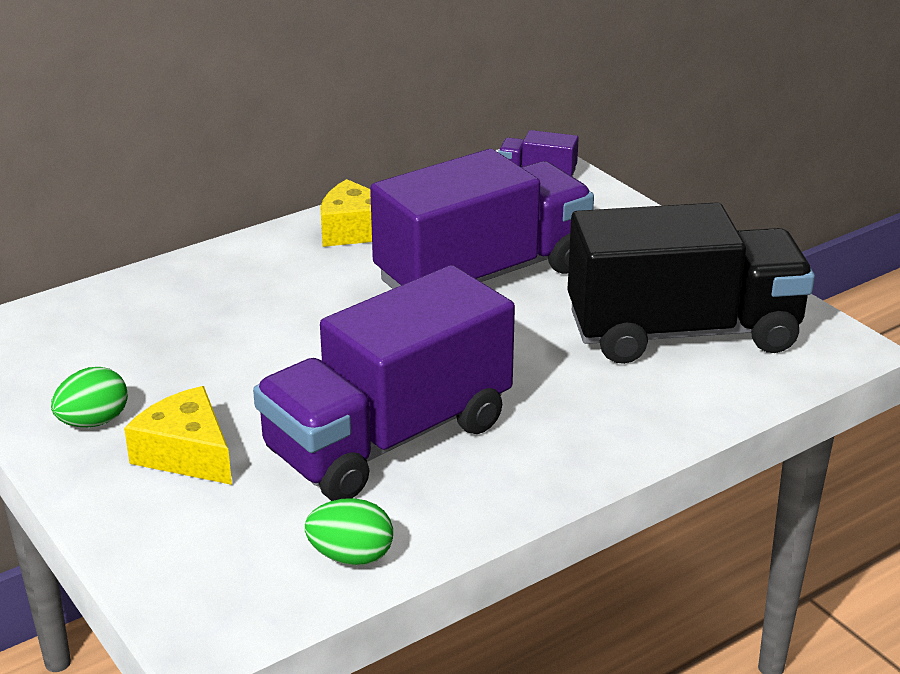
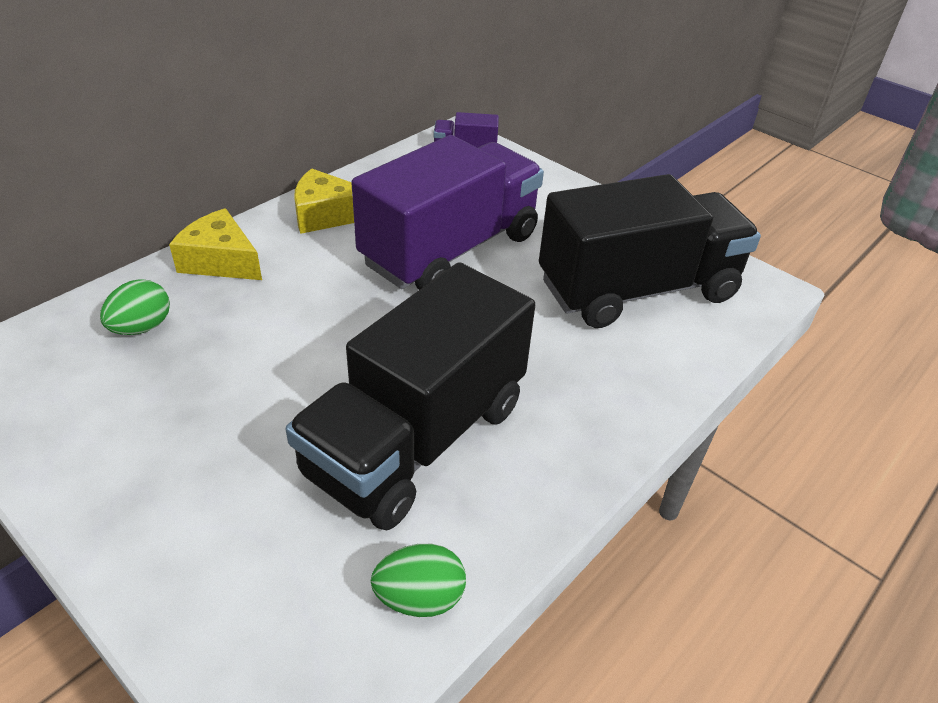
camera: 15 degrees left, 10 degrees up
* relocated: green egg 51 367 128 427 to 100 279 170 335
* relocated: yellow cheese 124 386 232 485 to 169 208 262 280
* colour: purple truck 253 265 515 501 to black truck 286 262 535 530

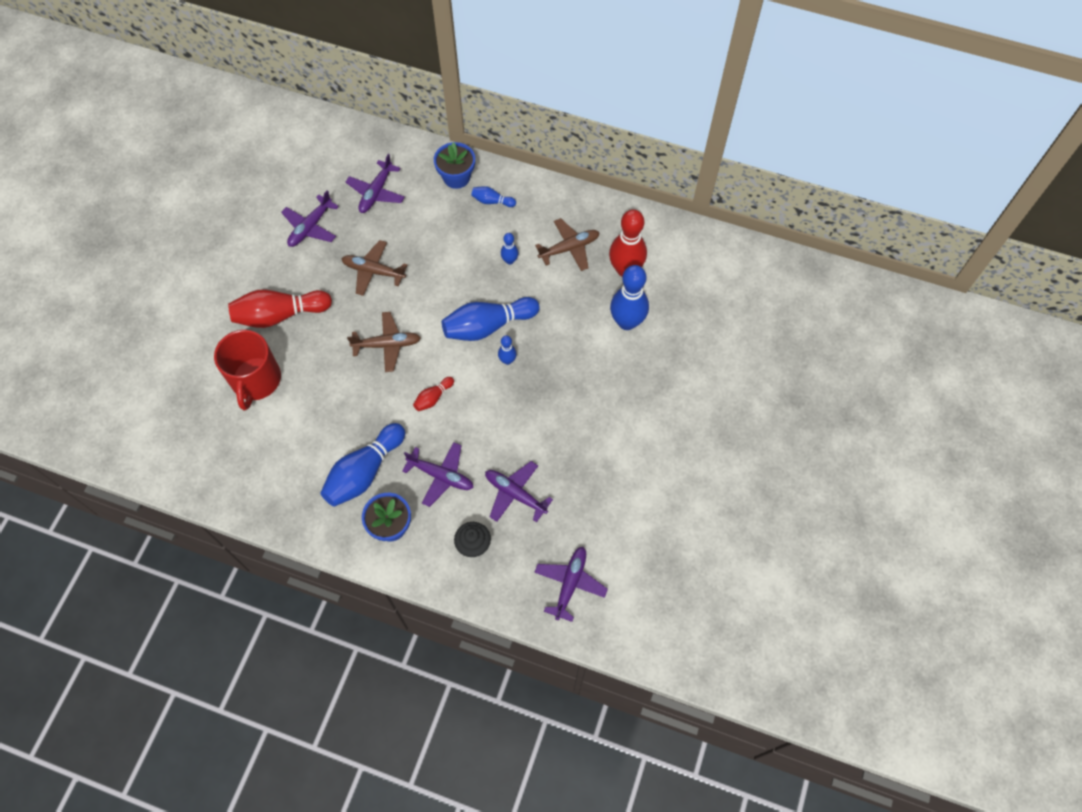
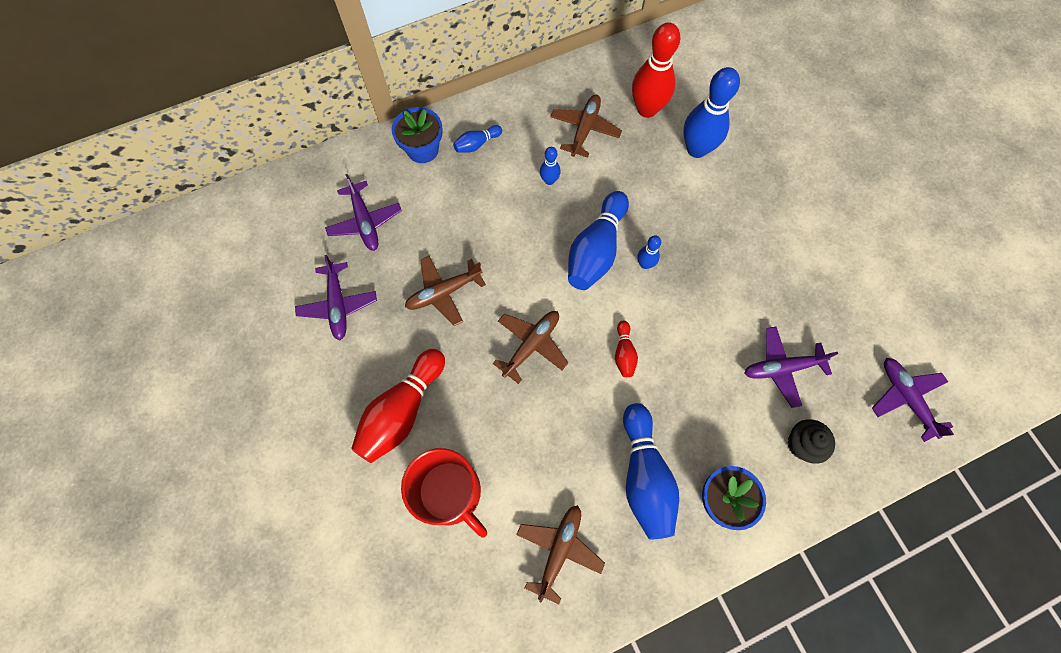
camera: 45 degrees left, 5 degrees up
* missing: purple plane 402 442 474 507
* appeared: brown plane 516 505 605 604

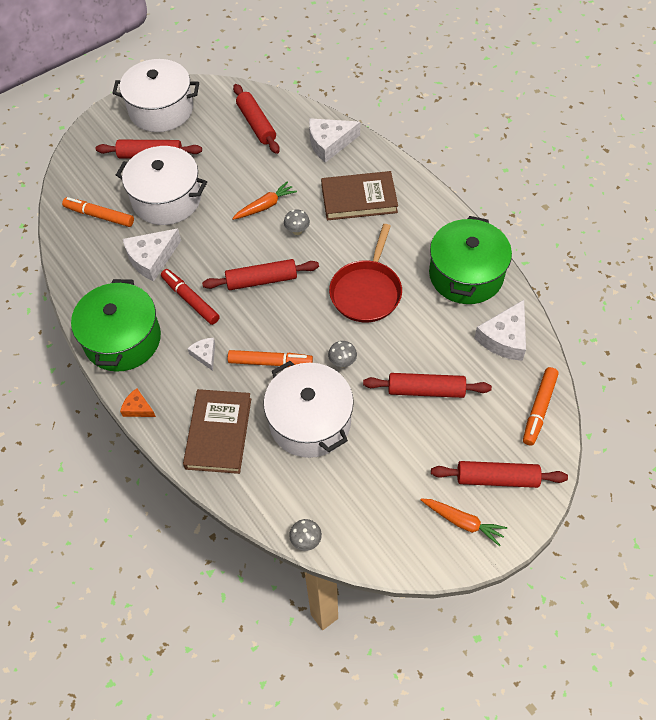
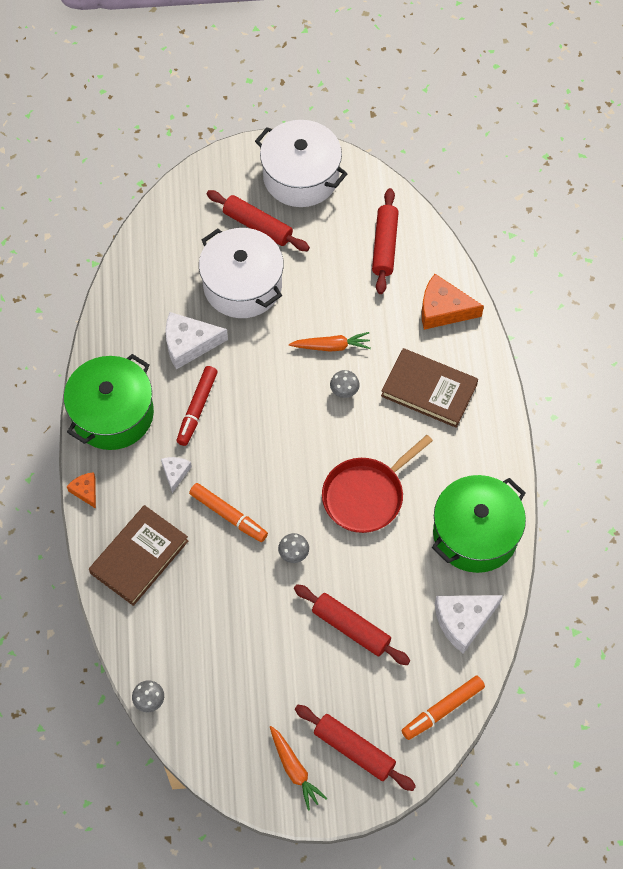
camera: 30 degrees right, 5 degrees up
* missing: orange marker 62 197 134 227
* spun: red marker 161 269 220 325 = 176 366 218 446 150 degrees counterclockwise
* missing: red rolling pin 202 259 319 290
* missing: white pot 264 361 354 458
* colour: white cheese 309 118 360 163 to orange cheese 422 274 484 330

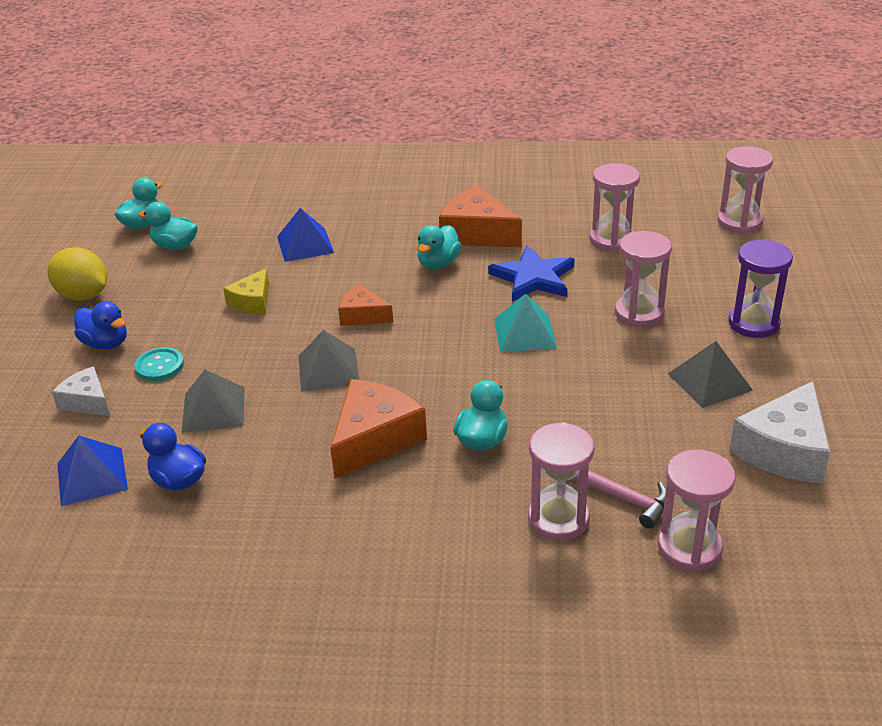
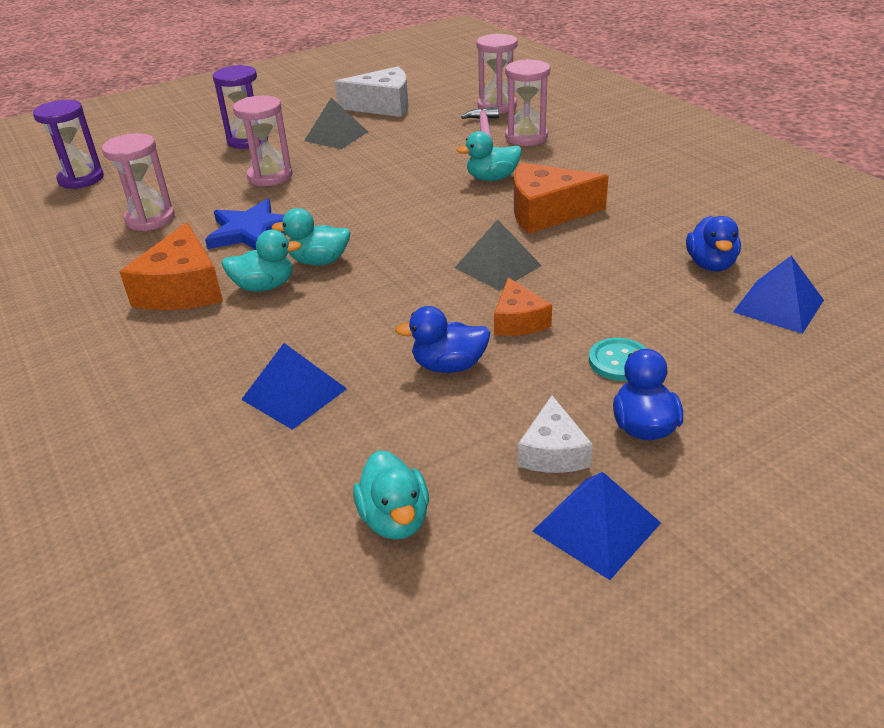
camera: 125 degrees left, 0 degrees up
* exchanged: yellow lemon 47 247 107 301 to blue pyramid 533 472 661 580
* relocated: white cheese 52 366 110 416 to 518 396 593 473
* relocated: turquoise duck 114 178 162 230 to 271 208 350 266
* missing: grey pyramid 181 369 245 433
* exchanged: yellow cheese 223 268 269 314 to blue duck 395 306 490 373
* relocated: orange cheese 338 284 393 326 to 494 277 552 336
* missing: turquoise pyramid 494 294 557 352
* colour: pink hourglass 718 146 773 234 to purple hourglass 33 100 104 189

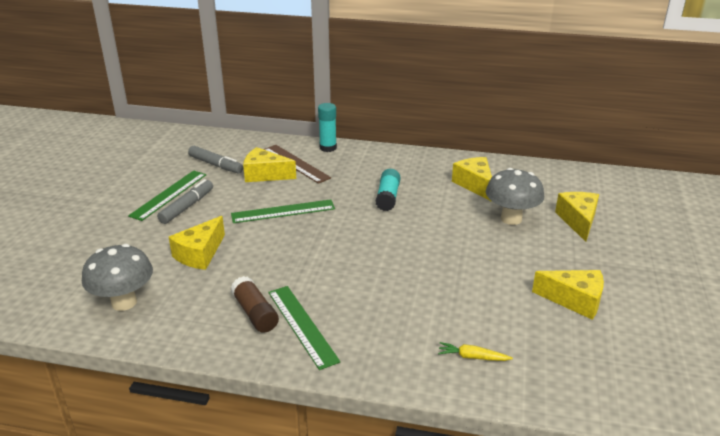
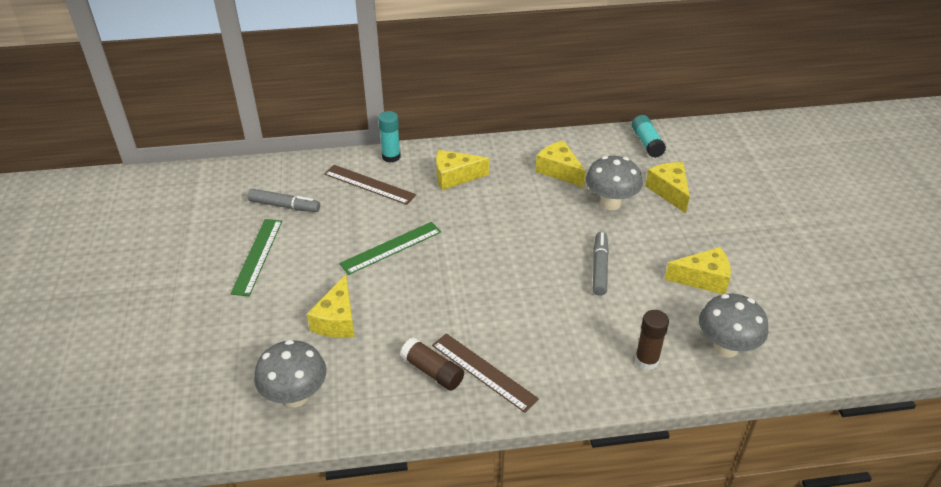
camera: 20 degrees left, 10 degrees up
* relocated: grey marker 157 179 213 224 to 593 232 609 296
* relocated: yellow cheese 243 147 296 182 to 436 150 489 190
* colour: green ruler 268 286 340 370 to brown ruler 432 333 539 413
* relocated: turquoise glue stick 376 169 400 211 to 632 115 666 158
* exchanged: yellow carrot 438 342 513 361 to brown glue stick 635 310 669 370
* appeared: grey mushroom 699 294 768 358

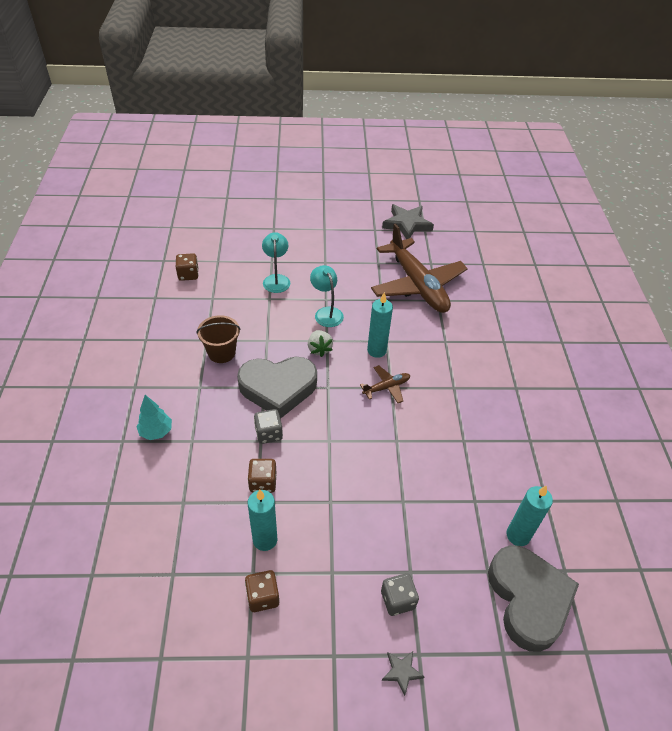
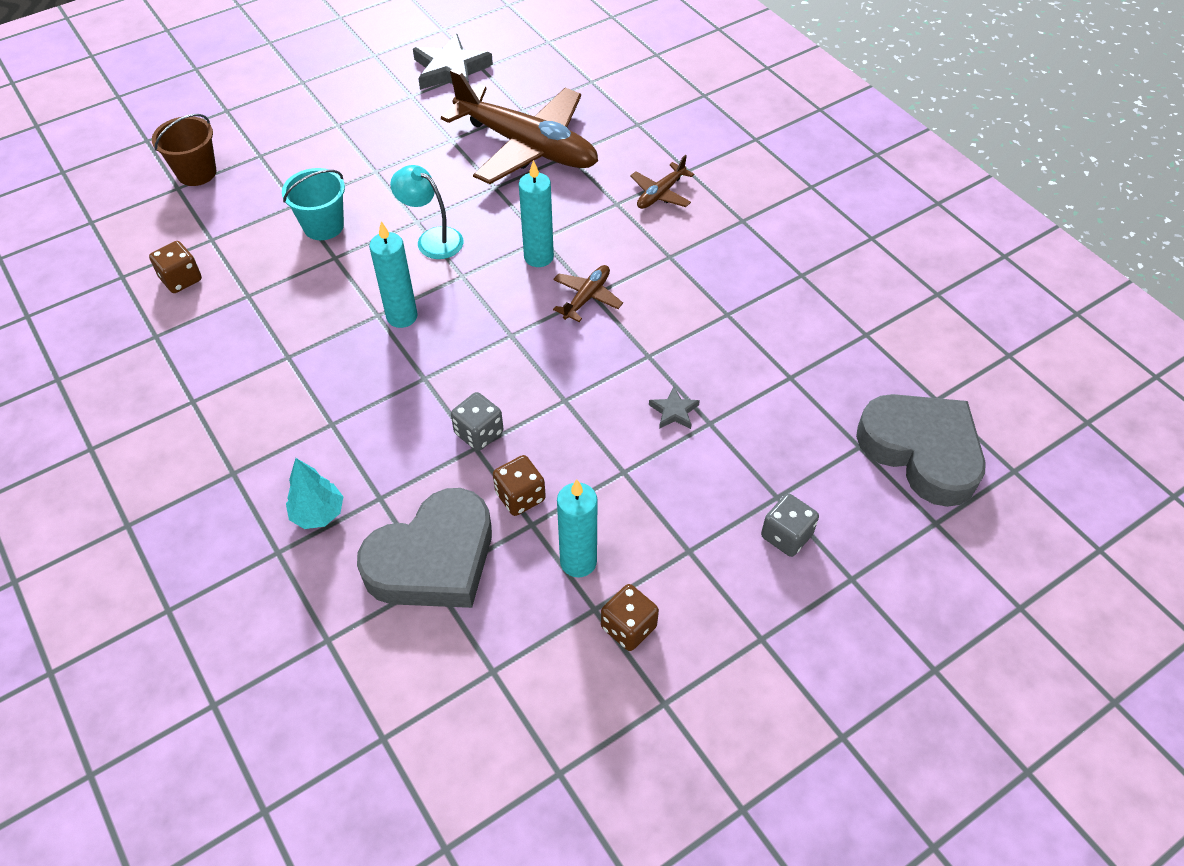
camera: 30 degrees left, 5 degrees up
* relocated: brown bucket 196 315 240 363 to 152 114 216 186
* relocated: grey heart 237 357 317 419 to 357 488 492 608
* exchanged: turquoise lamp 262 232 290 293 to turquoise bucket 282 168 345 240
* missing: white strawberry 308 330 333 357
* relocated: grey star 382 651 425 696 to 649 386 700 429
* relocated: turquoise candle 506 485 553 546 to 369 221 418 328
* appeared: brown plane 630 155 694 209

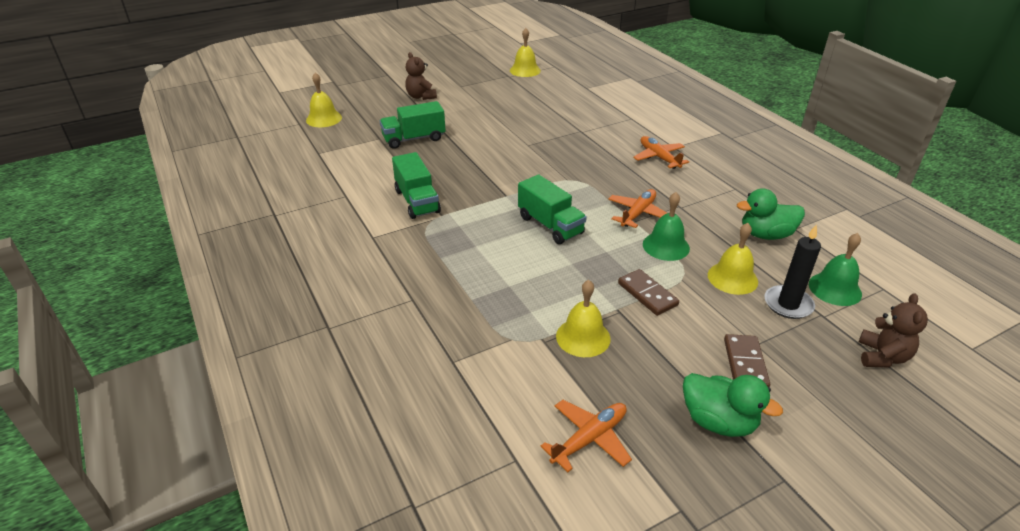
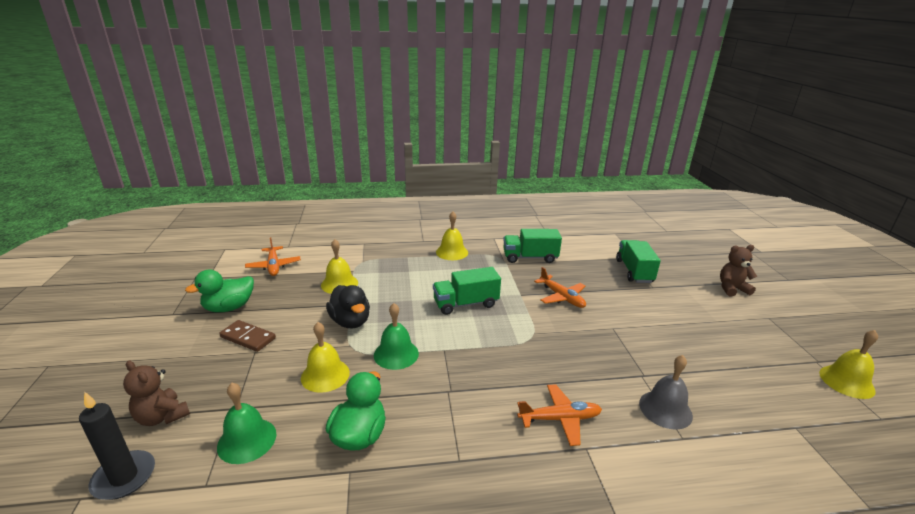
camera: 110 degrees right, 10 degrees down
* relocated: yellow bell 306 72 342 127 to 436 212 468 260
* relocated: orange plane 608 189 667 228 to 534 267 586 308
* exchanged: brown domino 618 269 679 316 to black duck 326 285 370 328
* relocated: black candle 764 224 821 319 to 79 392 155 500
* appeared: grey bell 639 355 693 429

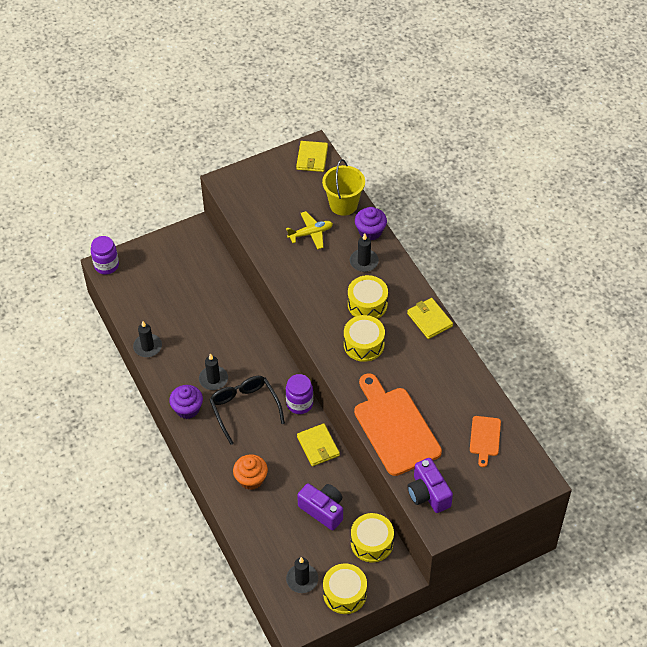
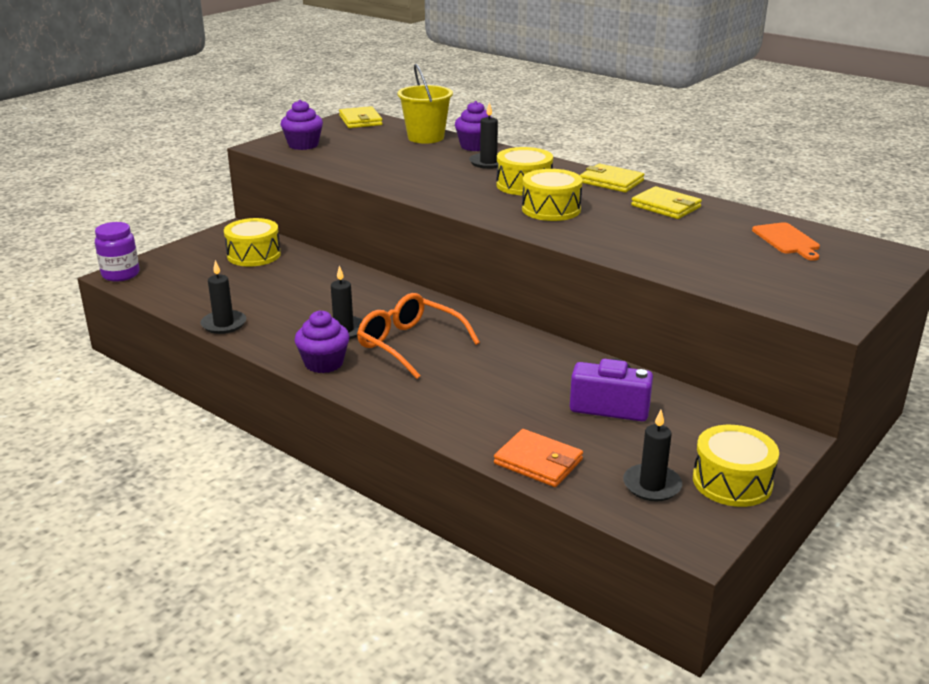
camera: 25 degrees left, 25 degrees down
* colour: black glasses 210 376 285 445 to orange glasses 357 293 480 379
* missing: orange cupcake 233 454 268 490
* missing: yellow plane 286 211 333 250
* missing: purple jar 286 374 313 414
* relocated: yellow wallet 297 423 340 466 to 631 186 702 219
* relocated: yellow drum 351 513 394 562 to 224 218 281 266
* missing: orange cutting board 354 373 442 476
* missing: purple camera 407 458 453 513
* appeared: purple cupcake 281 100 323 150
* appeared: orange wallet 494 429 583 487

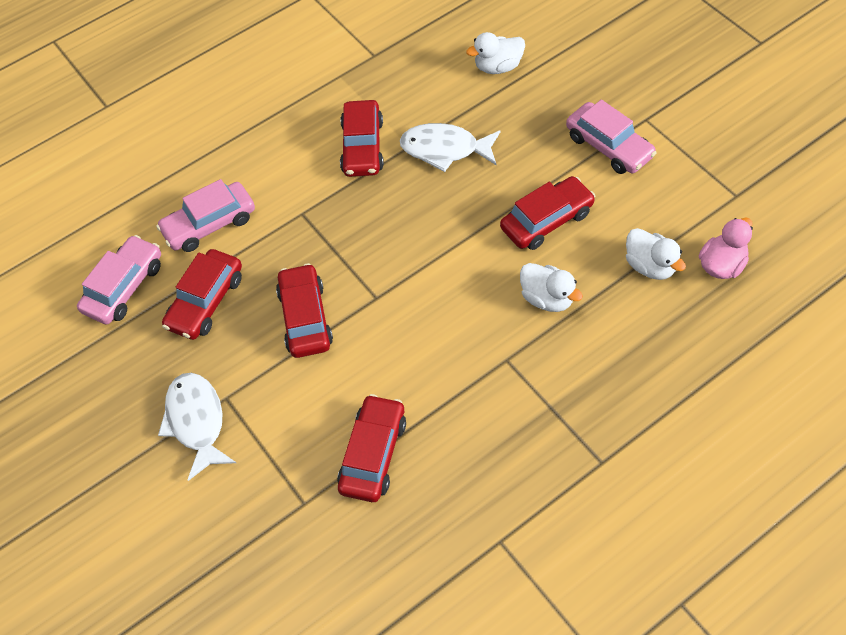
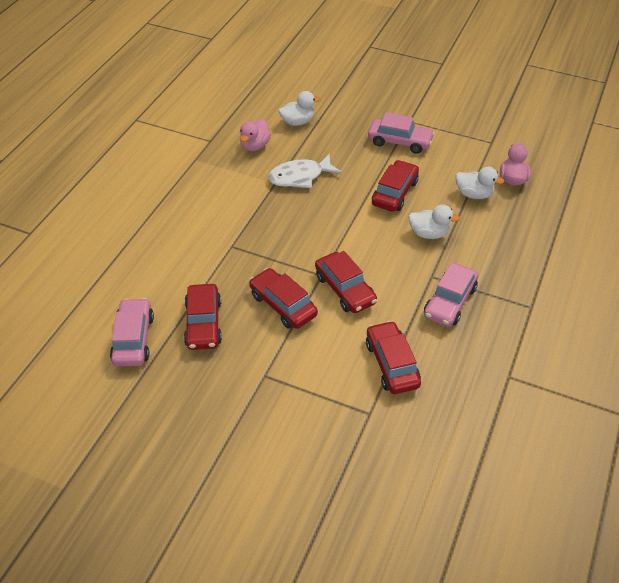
camera: 35 degrees left, 10 degrees down
* relocated: pink car 156 179 255 252 to 424 263 478 327
* missing: white fish 158 373 236 481
* relocated: red car 340 100 384 177 to 315 251 377 313
* spun: white duck 466 32 525 74 = 279 91 321 126 150 degrees counterclockwise
* appeared: pink duck 240 119 271 151

